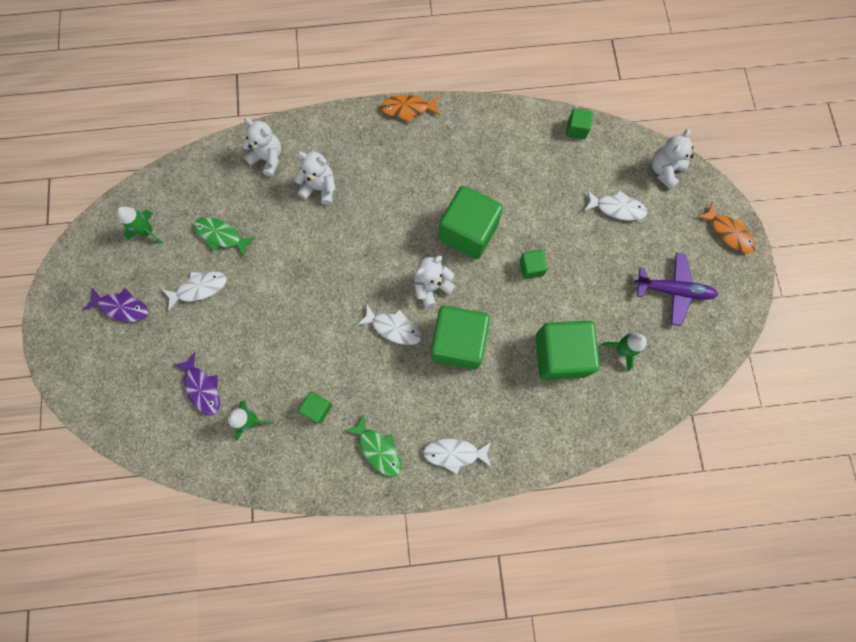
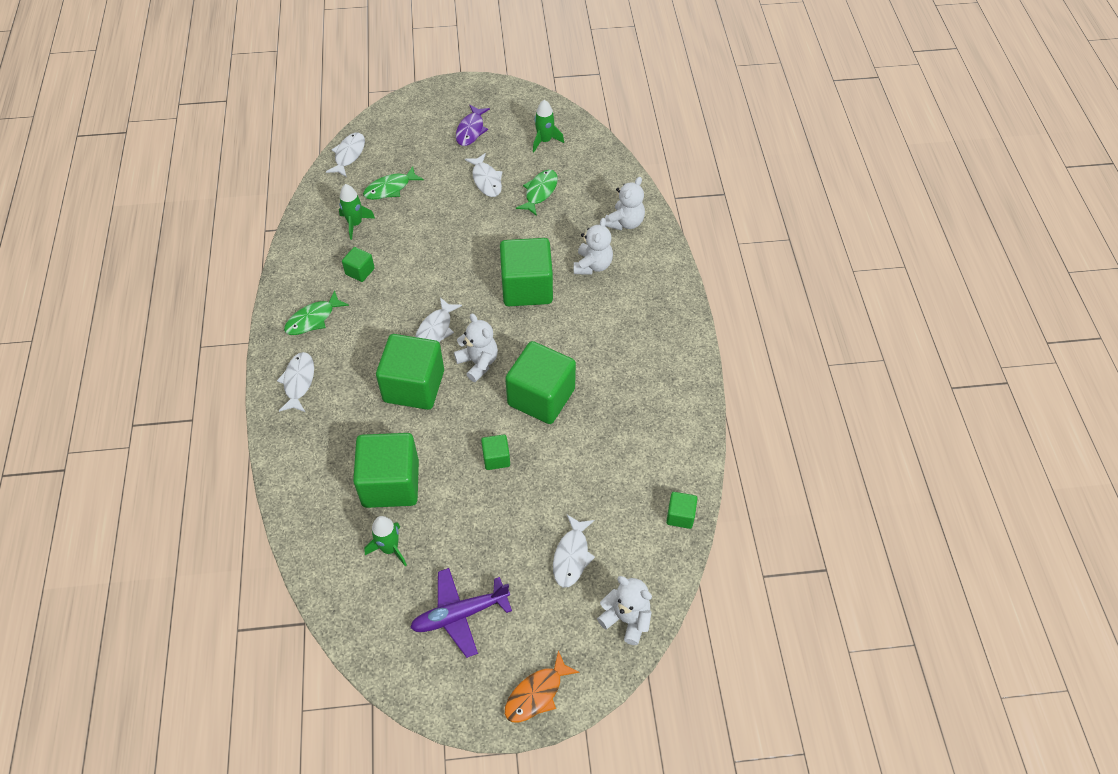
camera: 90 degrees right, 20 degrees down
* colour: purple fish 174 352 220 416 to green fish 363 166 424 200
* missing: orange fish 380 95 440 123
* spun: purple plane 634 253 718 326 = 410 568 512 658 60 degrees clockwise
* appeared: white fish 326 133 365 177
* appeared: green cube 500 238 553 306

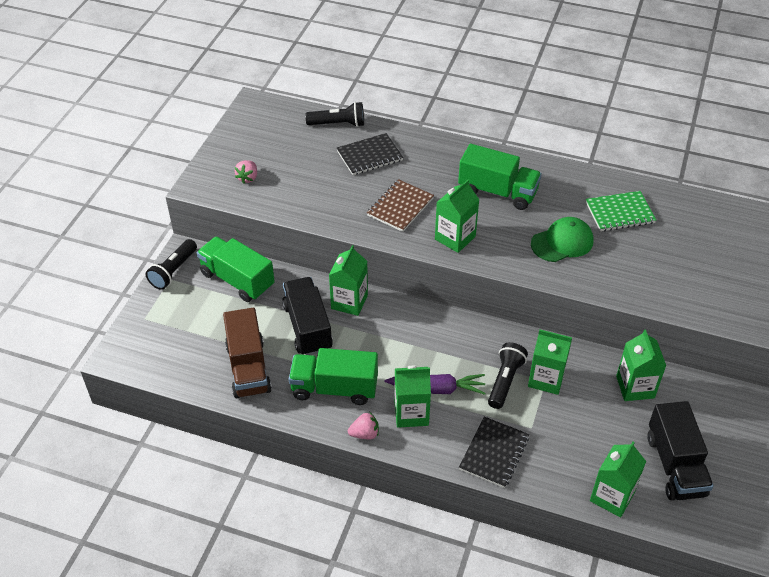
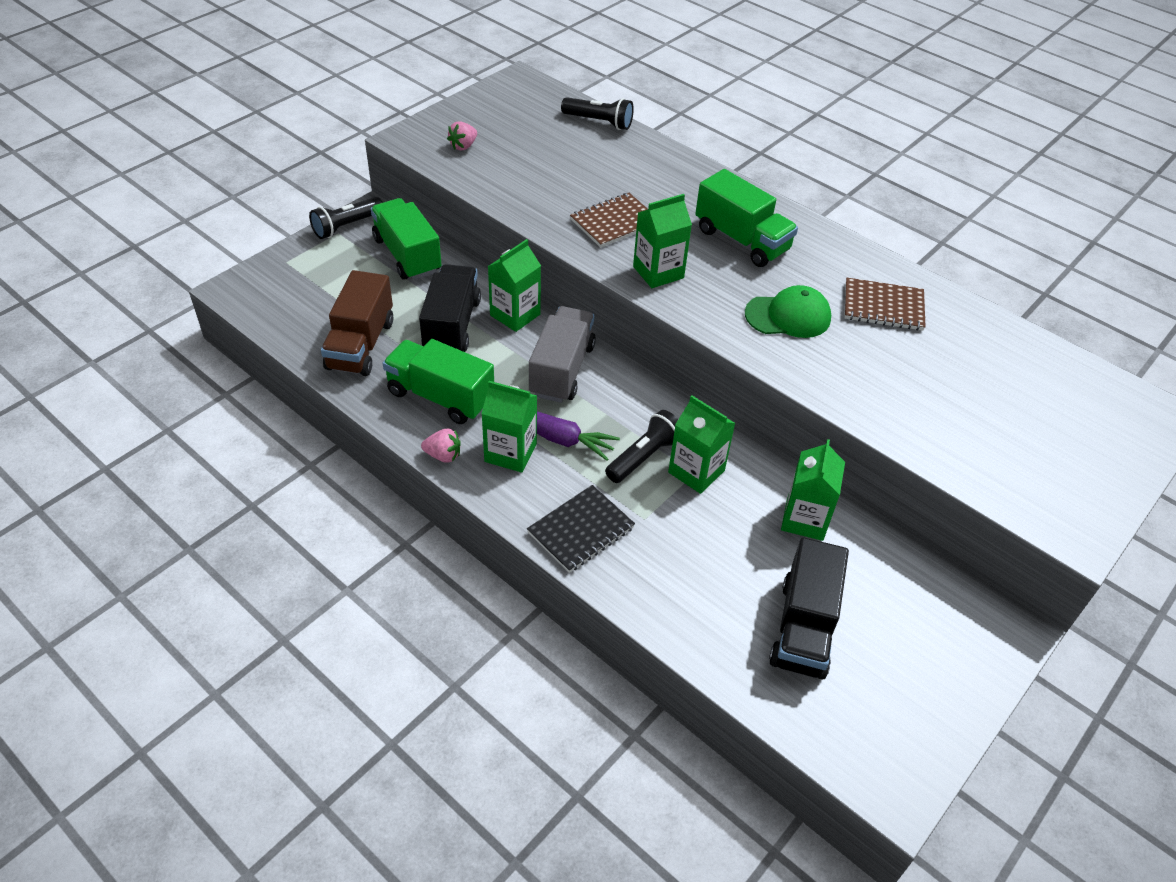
camera: 20 degrees right, 0 degrees up
* missing: black notebook 337 133 403 175
* colour: green notebook 586 191 656 231 to brown notebook 844 278 926 331
* missing: green carton 590 442 646 518
* appeared: grey truck 529 306 596 403

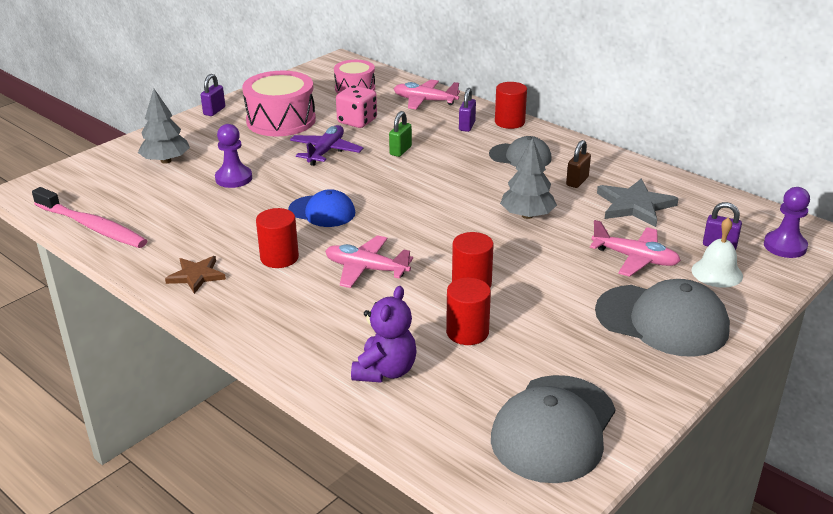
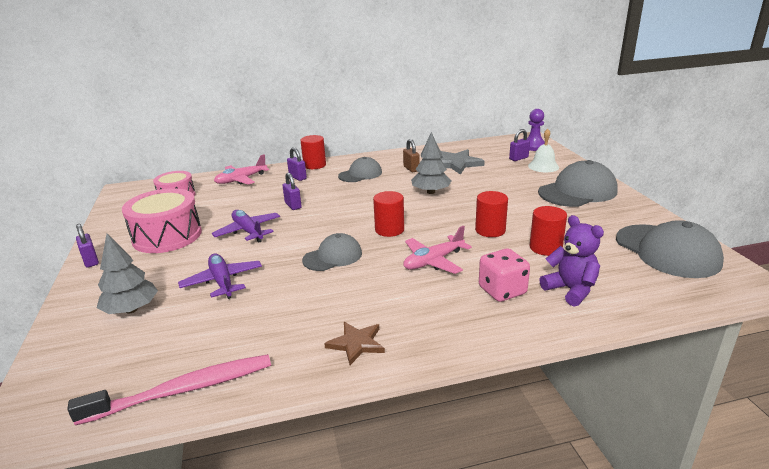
camera: 55 degrees left, 5 degrees down
* exchanged: purple pawn 215 124 252 188 to purple plane 178 253 262 299
* relocated: red cylinder 256 208 299 268 to 373 191 404 237
* colour: blue cap 288 189 355 227 to grey cap 302 233 362 271
* relocated: pink dice 336 85 377 128 to 479 248 530 302
* colour: green padlock 389 111 412 157 to purple padlock 282 172 302 210
* missing: pink plane 590 220 681 277

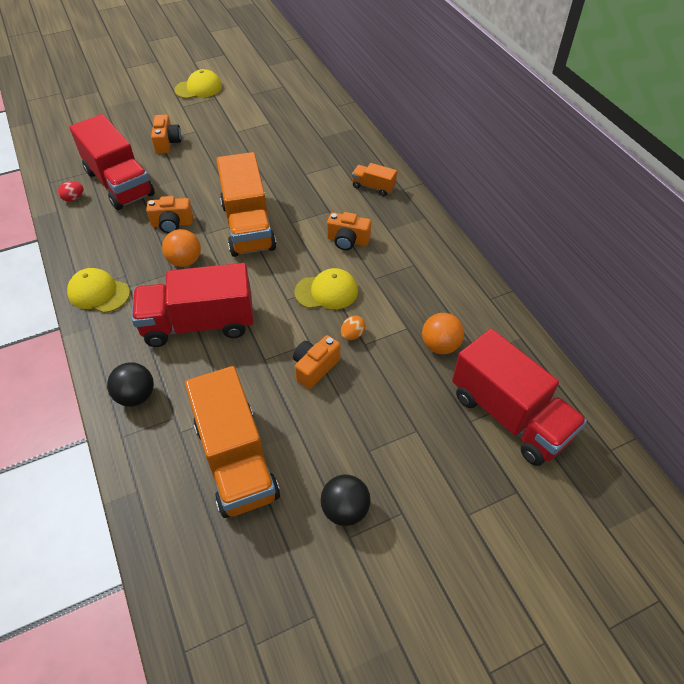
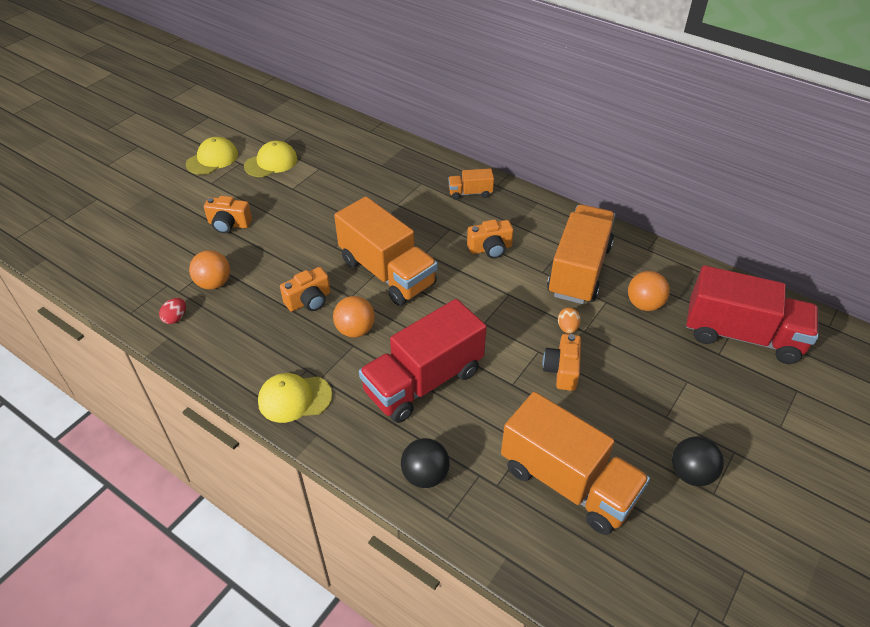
camera: 30 degrees left, 5 degrees down
* exchanged: red truck 69 114 155 210 to orange ball 189 250 230 290
* spun: orange camera 151 115 181 154 = 204 196 252 233 135 degrees clockwise
* relocated: yellow cap 294 268 358 309 to 244 141 297 177
* appeared: orange truck 547 204 615 304

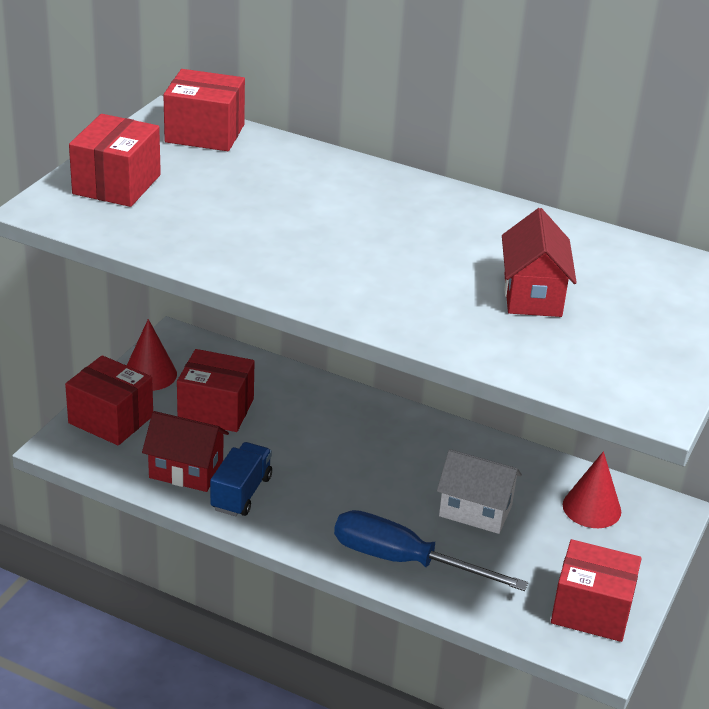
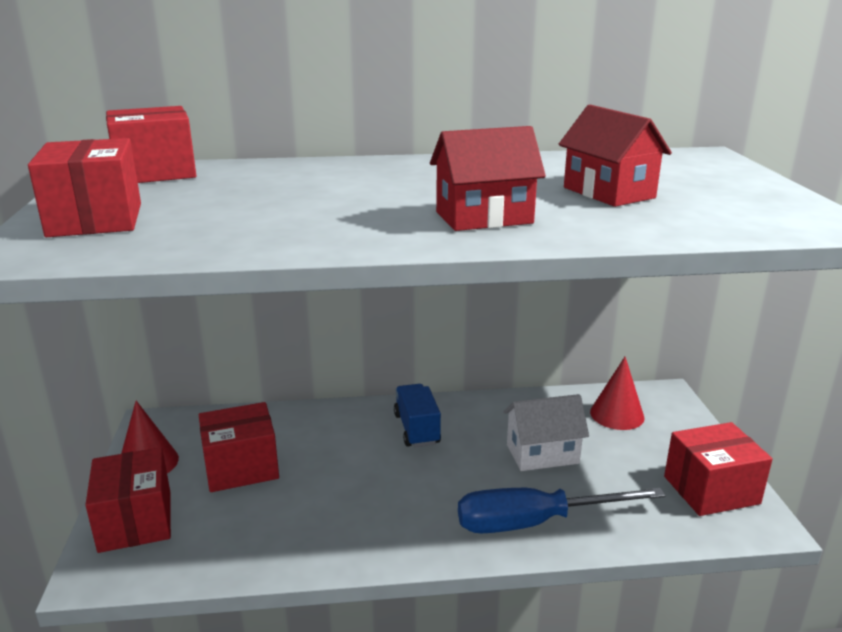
camera: 30 degrees left, 10 degrees down
* spun: red box 65 355 153 446 = 85 447 171 553 75 degrees clockwise
* relocated: red house 142 411 229 492 to 430 126 546 231
* relocated: blue truck 210 442 272 516 to 394 384 441 447

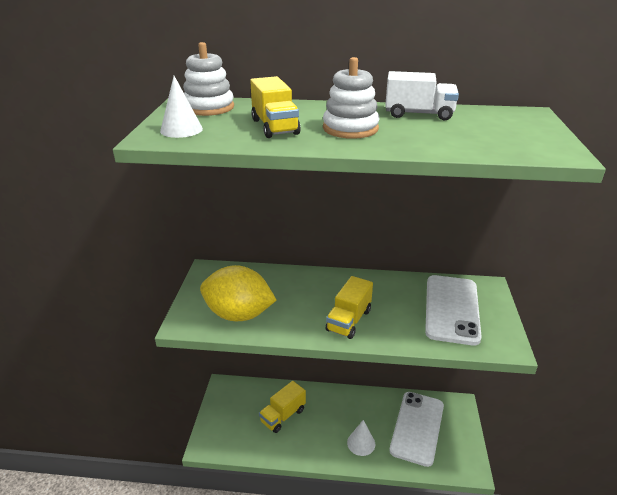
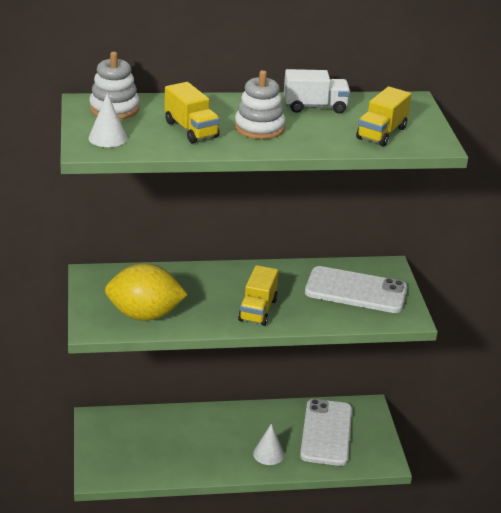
camera: 15 degrees left, 0 degrees up
* relocated: yellow truck 259 381 306 433 to 356 86 411 147
* spun: white phone 425 275 482 346 = 305 266 407 313 75 degrees counterclockwise

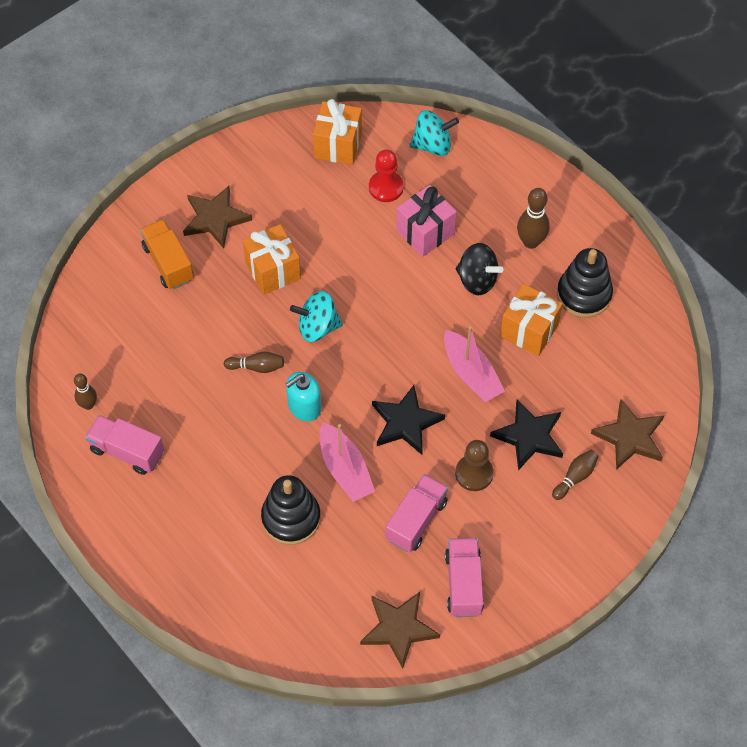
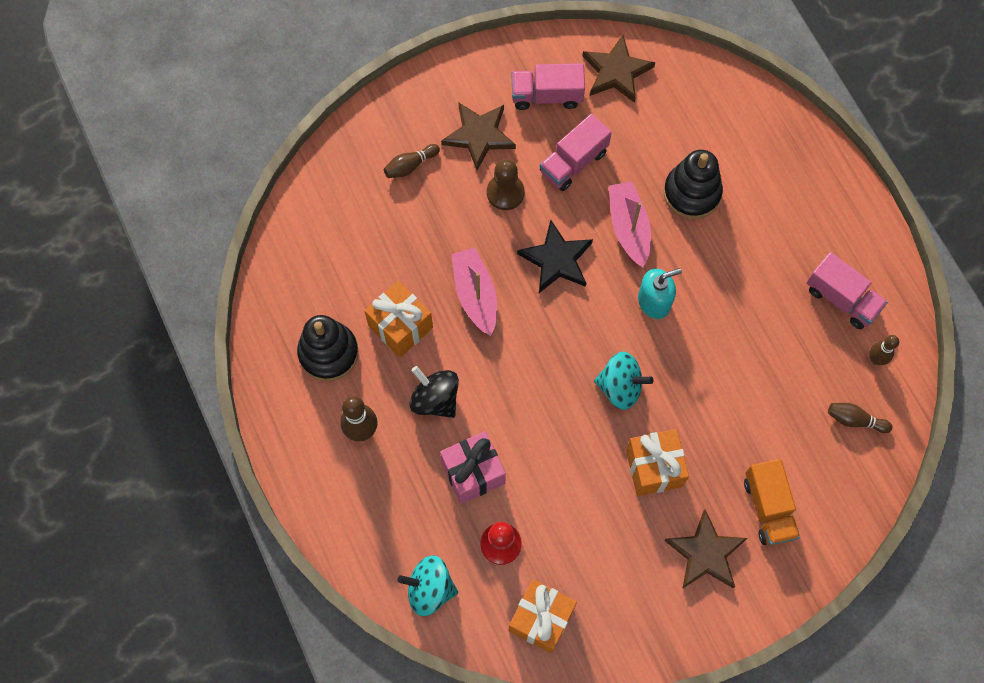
camera: 165 degrees left, 10 degrees up
* relocated: brown bowling pin 224 351 284 373 to 828 403 892 433
* spun: pink truck 445 538 484 617 = 512 63 585 110 75 degrees clockwise
* missing: black star 490 399 563 471
* relocated: brown star 591 399 664 470 to 441 102 516 171

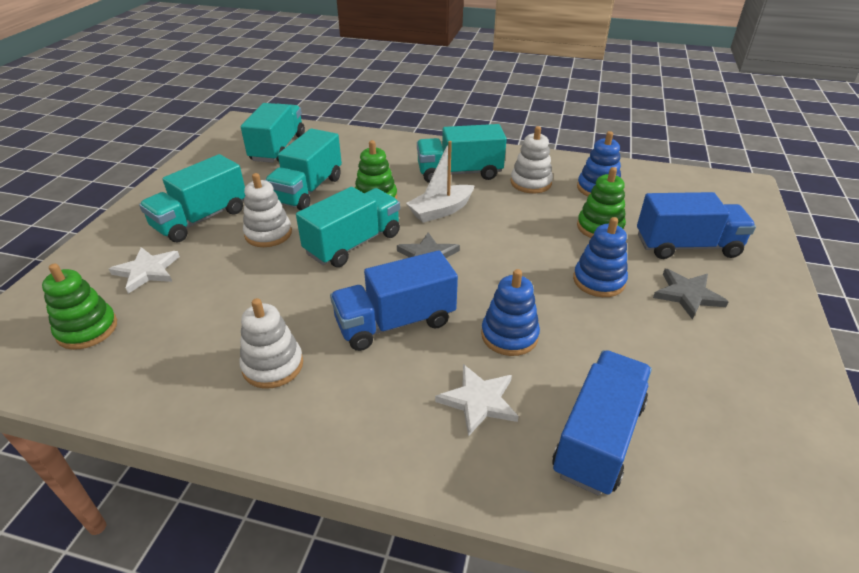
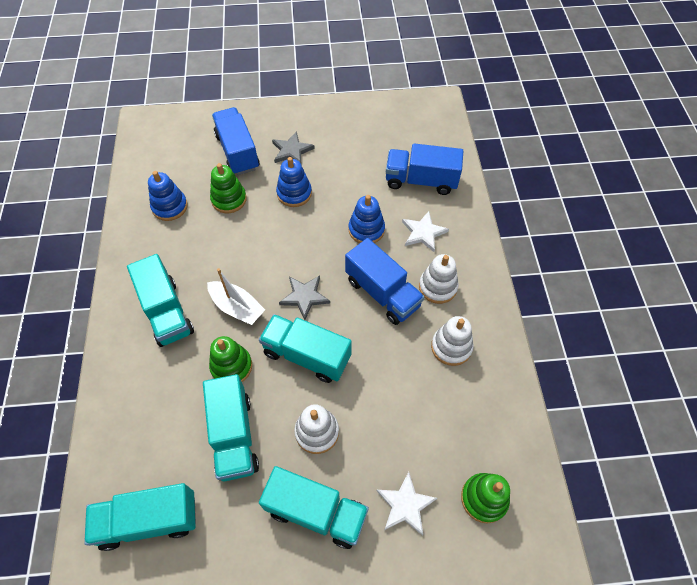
camera: 110 degrees left, 20 degrees up
* spun: turquoise truck 265 129 342 211 = 203 374 259 481 75 degrees clockwise
* relocated: white stacking toy 511 126 553 193 to 419 254 459 304

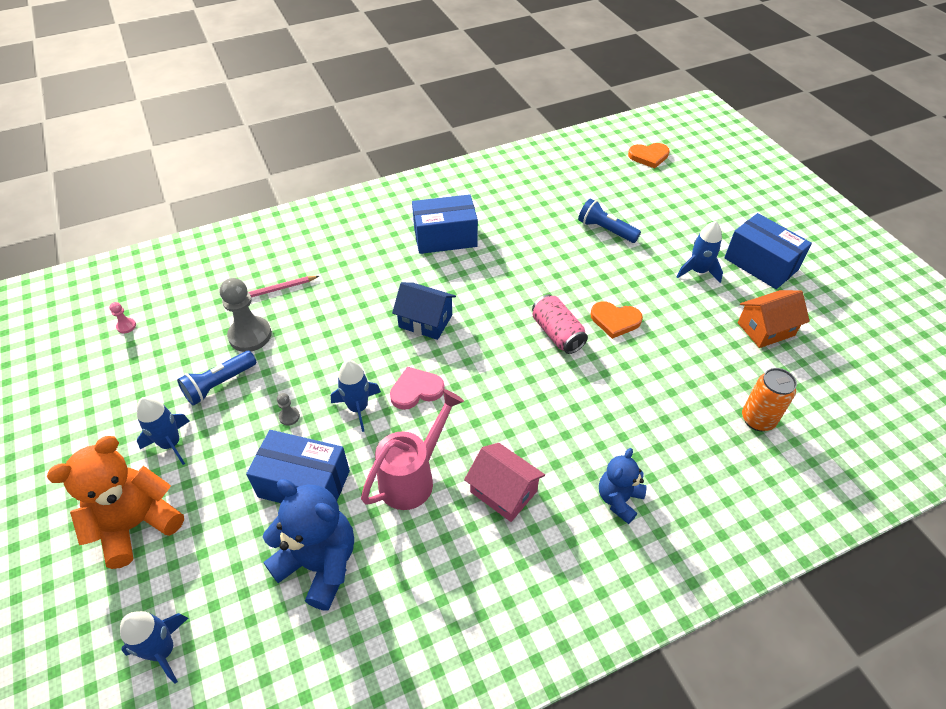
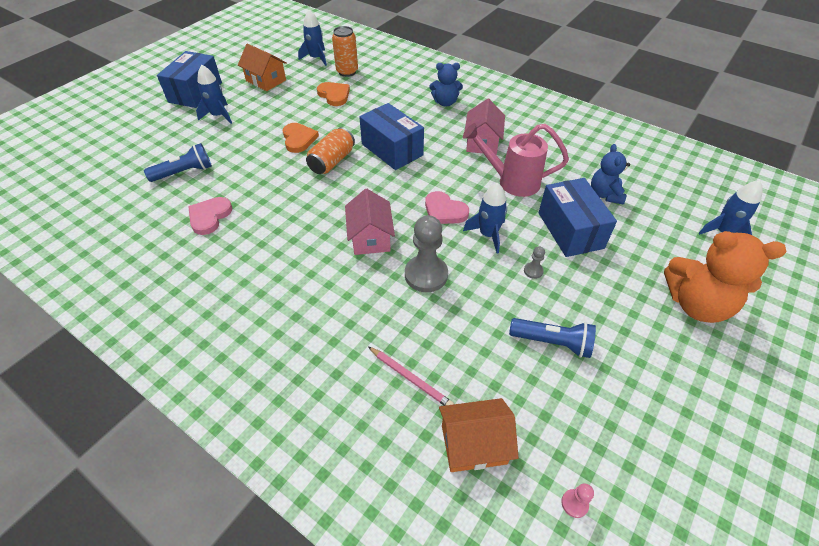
camera: 120 degrees left, 0 degrees up
* relocated: blue rocket 137 397 190 465 to 298 10 327 66
* relocated: grey pawn 220 278 272 352 to 405 215 448 292
* size: blue teddy bear 263 479 354 611 = 591 144 630 205 x0.59
* colour: blue house 392 282 456 340 to pink house 345 189 395 255
* relocated: blue box 412 194 478 254 to 359 103 424 170
* colour: pink can 532 295 588 354 to orange can 306 127 355 174
* spun: blue flashlight 578 198 641 243 = 144 143 212 182 120 degrees counterclockwise
* relocated: orange heart 628 143 670 168 to 317 82 350 106
* appeared: pink heart 188 197 232 235
* appeared: orange house 439 398 519 472

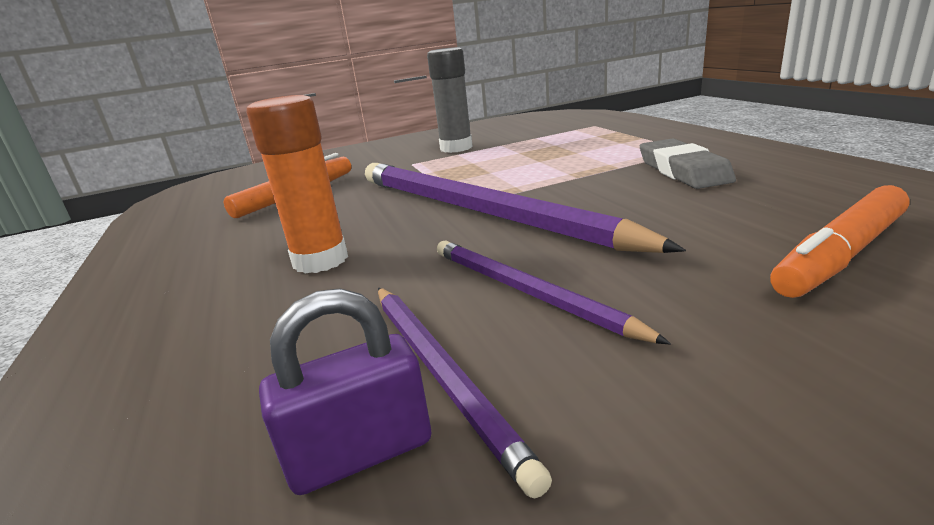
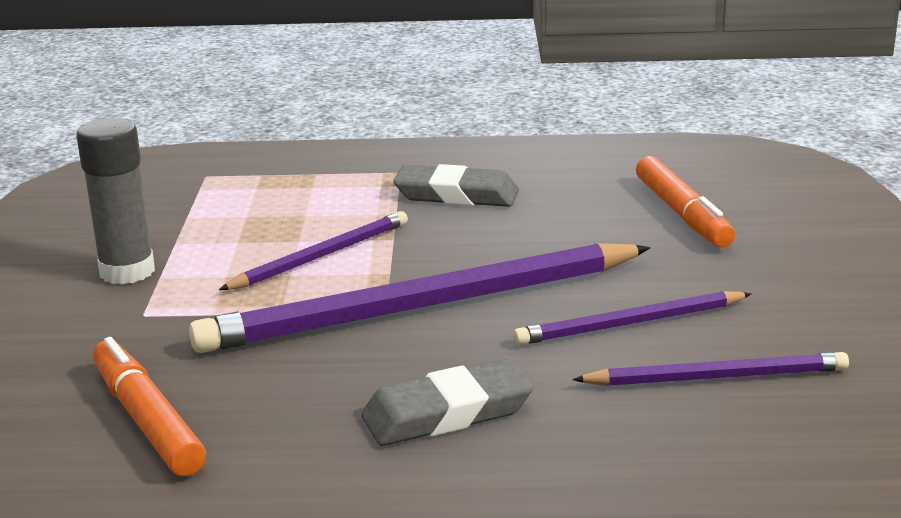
camera: 70 degrees left, 0 degrees up
* exchanged: orange glue stick 246 95 348 274 to grey eraser 361 359 533 446
* missing: purple padlock 259 289 432 495
* appeared: purple pencil 219 211 408 290

